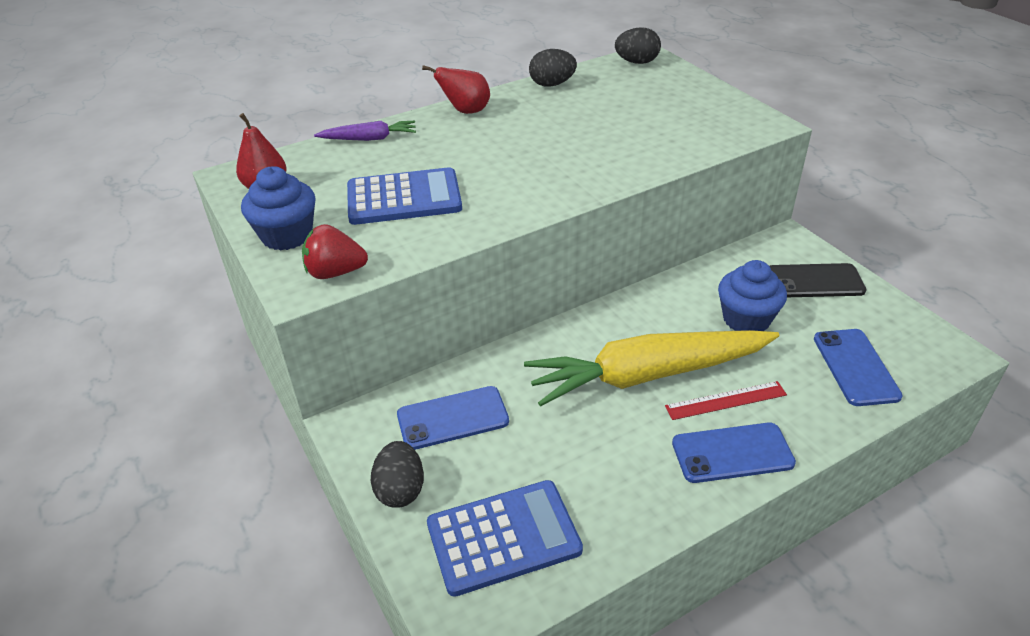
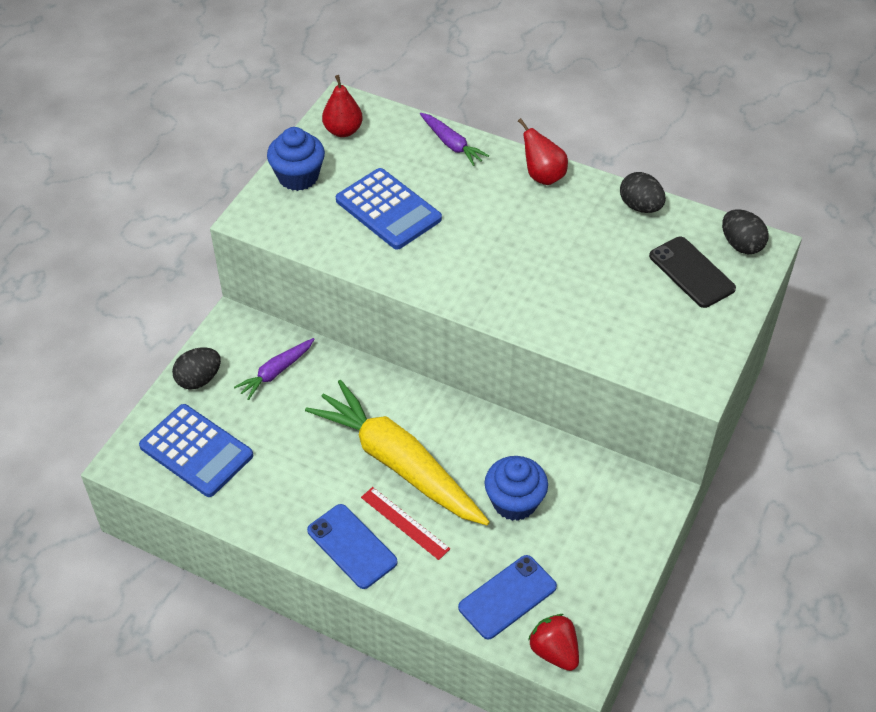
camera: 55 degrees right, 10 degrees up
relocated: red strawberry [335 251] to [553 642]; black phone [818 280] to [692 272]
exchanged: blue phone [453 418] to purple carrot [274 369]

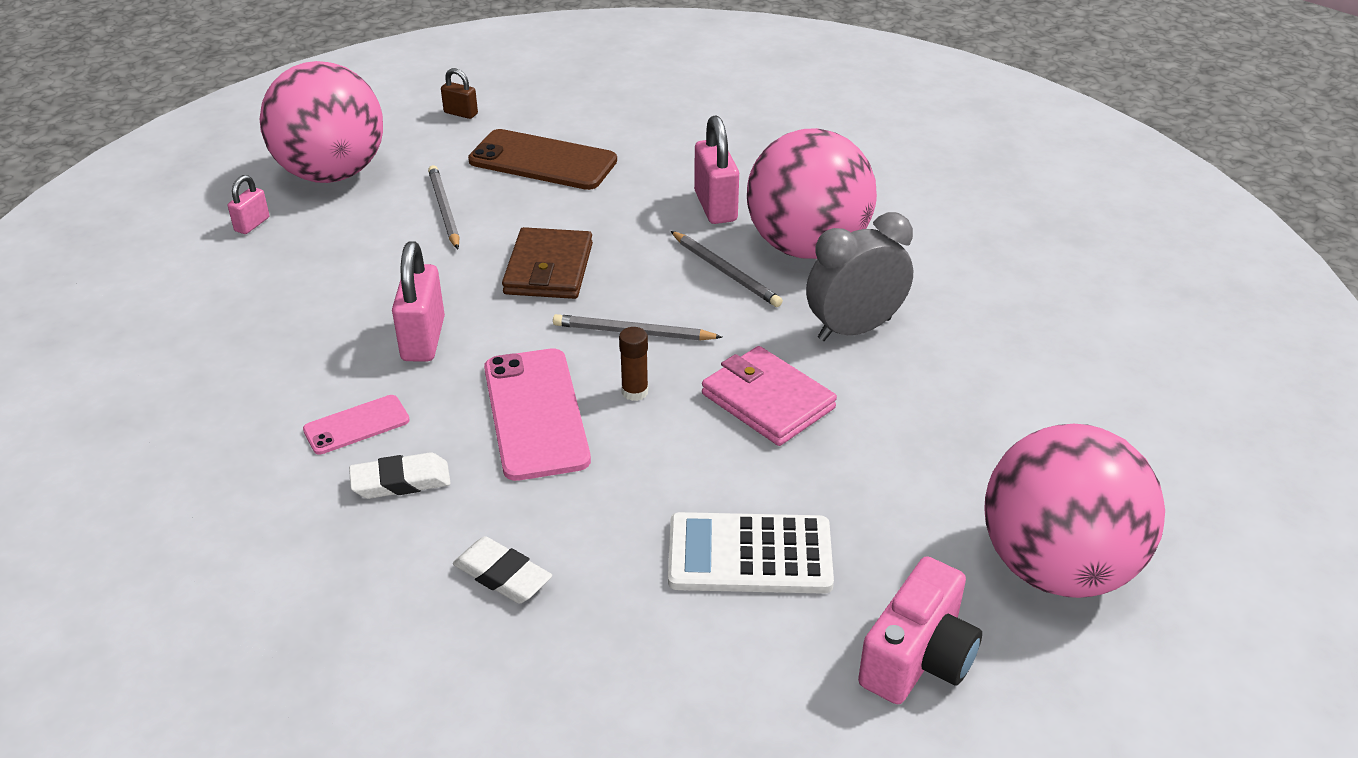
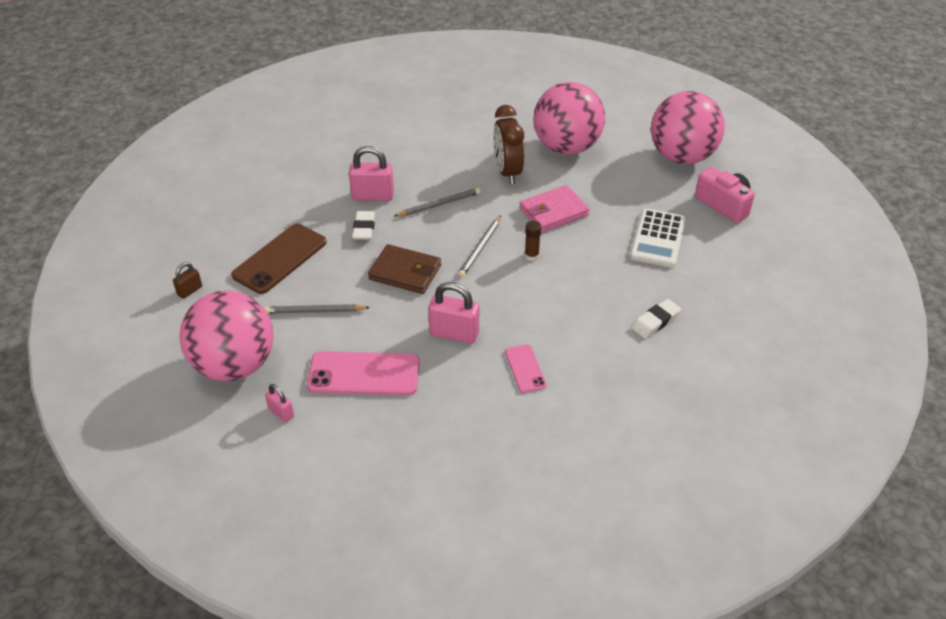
camera: 75 degrees left, 5 degrees up
relocated: pink ball [812 193] to [569 118]; pink phone [537 414] to [363 373]; white eraser [400 475] to [363 225]
colour: grey clock [859 276] to brown clock [508 144]

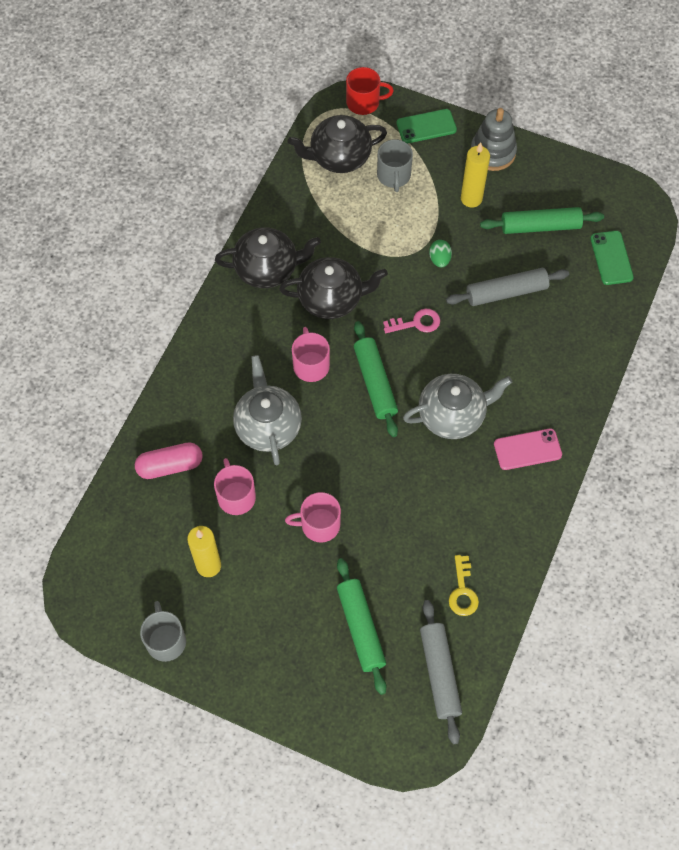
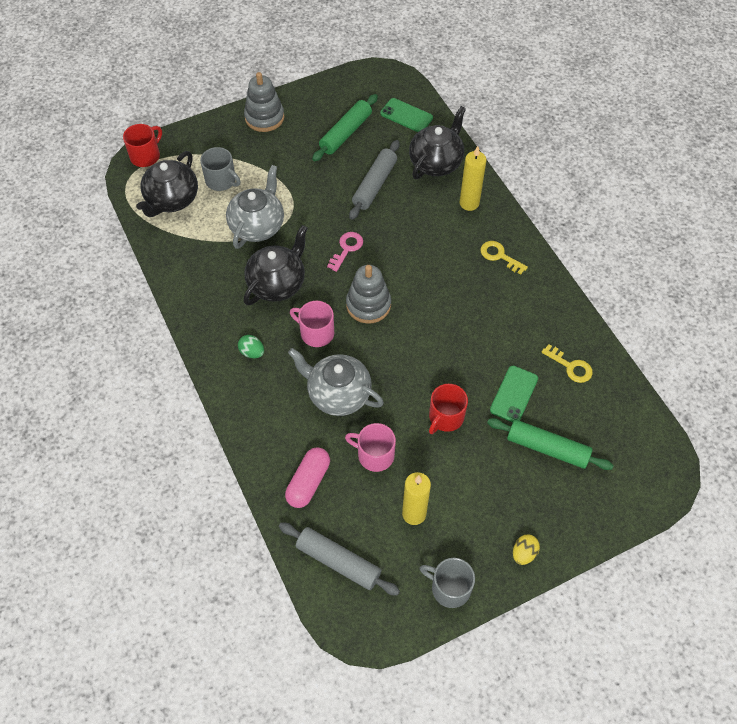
camera: 50 degrees left, 5 degrees down
appeared: yellow egg [526 549]
relocated: green phone [427 126] to [514 394]; yellow candle [475 175] to [473 178]; black teapot [268 257] to [437 142]; green egg [440 253] to [251 346]; grey teapot [457 406] to [255 207]; grey rolling pin [441 672] to [339 559]
exchanged: green rolling pin [376 379] to grey stacking toy [368 294]; pink phone [528 449] to yellow key [504 258]
colour: pink mug [313 517] to red mug [448 409]

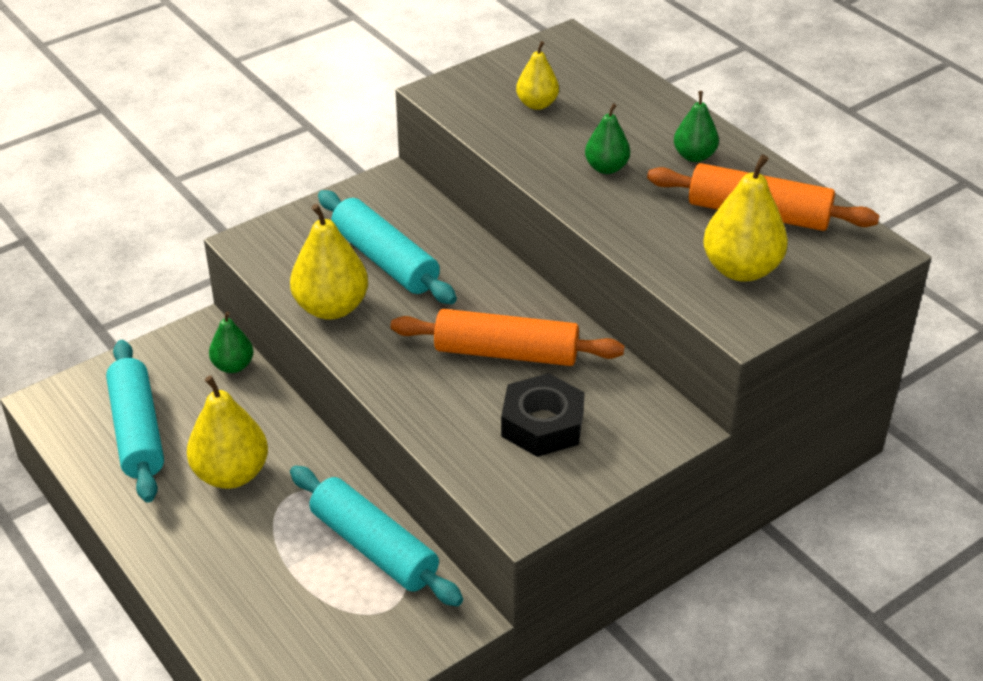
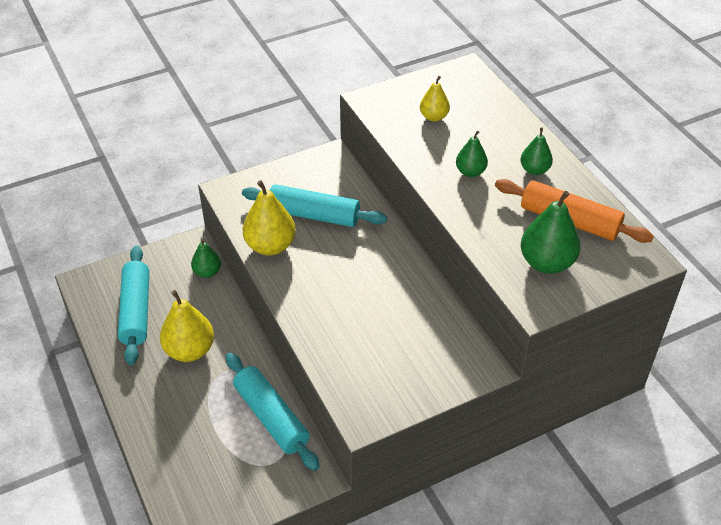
camera: 10 degrees right, 5 degrees up
missing: orange rolling pin [507 337]; black nut [543 415]
colour: yellow pear [745 218] to green pear [551 232]
spun: turquoise rolling pin [387 247] = [314 205] 45 degrees counterclockwise

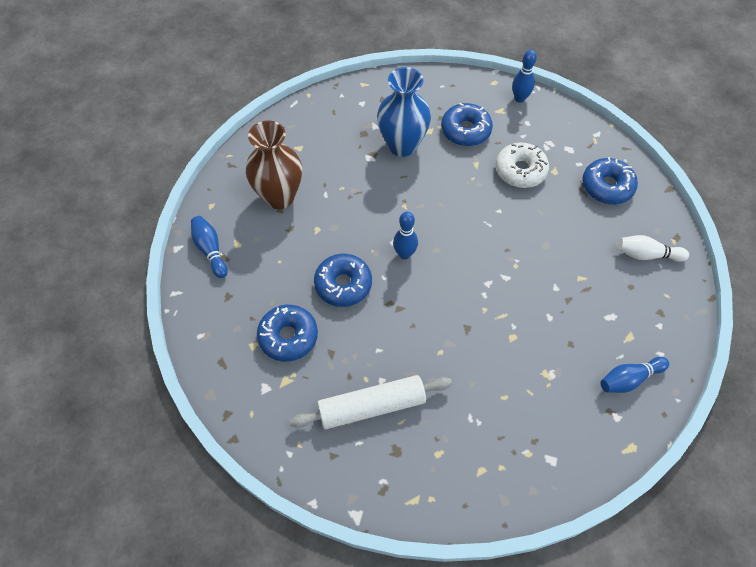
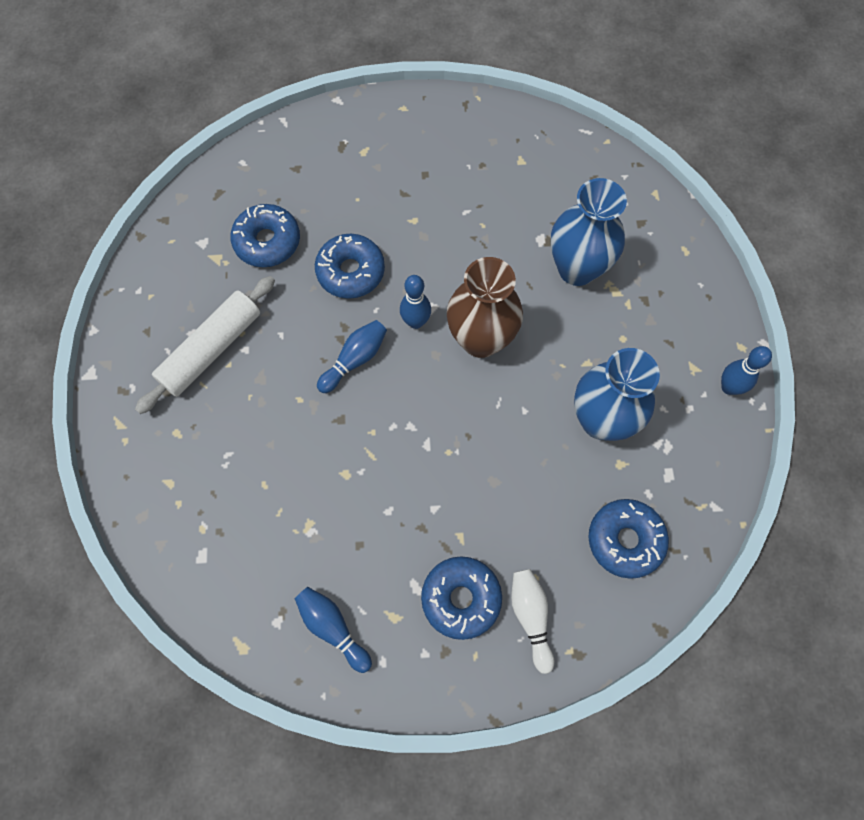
camera: 70 degrees right, 10 degrees up
relocated: blue donut [467 124] to [461 598]; brown vase [274 164] to [485 307]; blue bowling pin [209 247] to [352 356]
exchanged: white donut [522 165] to blue vase [617 394]
spun: white rolling pin [370 402] = [205 345] 75 degrees clockwise

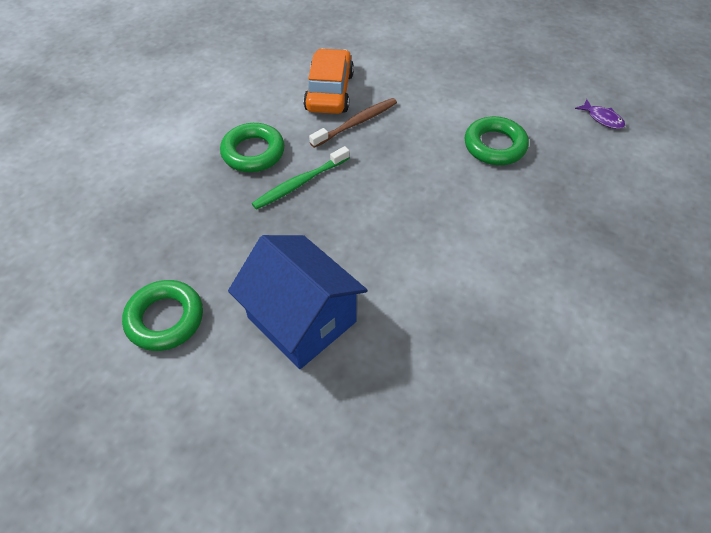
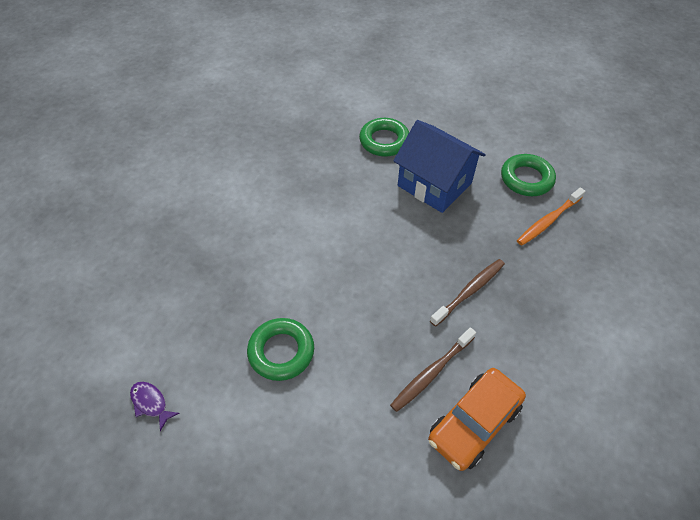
camera: 175 degrees right, 0 degrees up
appeared: orange toothbrush [551 216]
relocated: green ring [252 147] to [384 137]
colour: green toothbrush [301 178] to brown toothbrush [467 293]
spun: orange car [328 81] = [477 419] 45 degrees clockwise

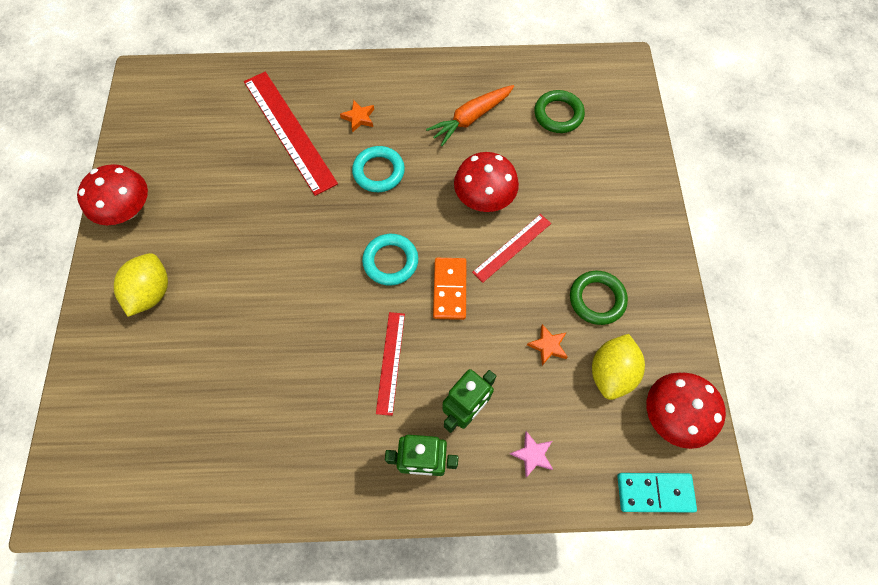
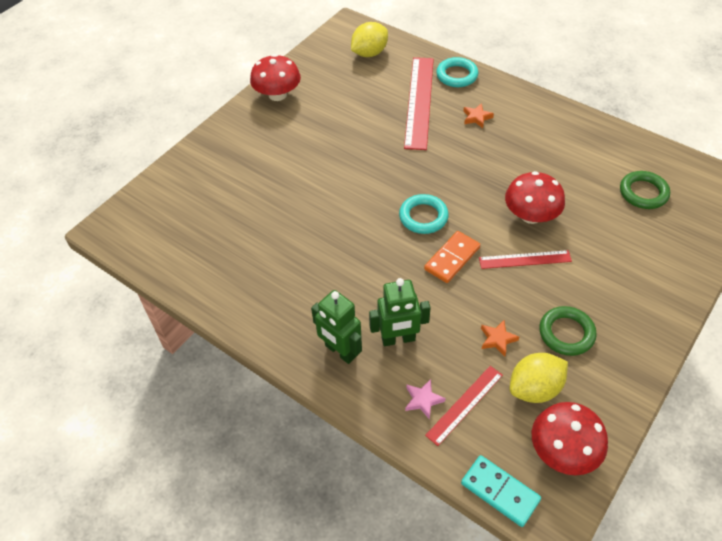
camera: 40 degrees right, 15 degrees down
missing: orange carrot [470 115]
relocated: turquoise ring [378 169] to [457 72]; yellow lemon [141 285] to [369 39]; red ruler [390 364] to [464 406]

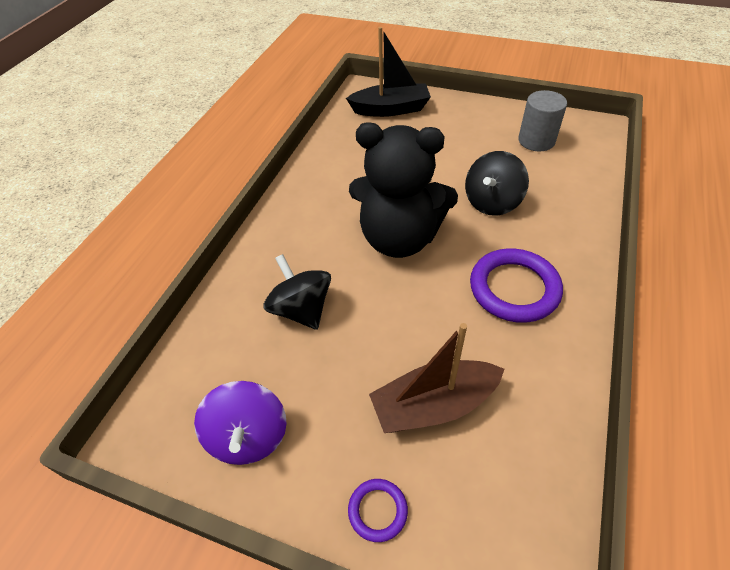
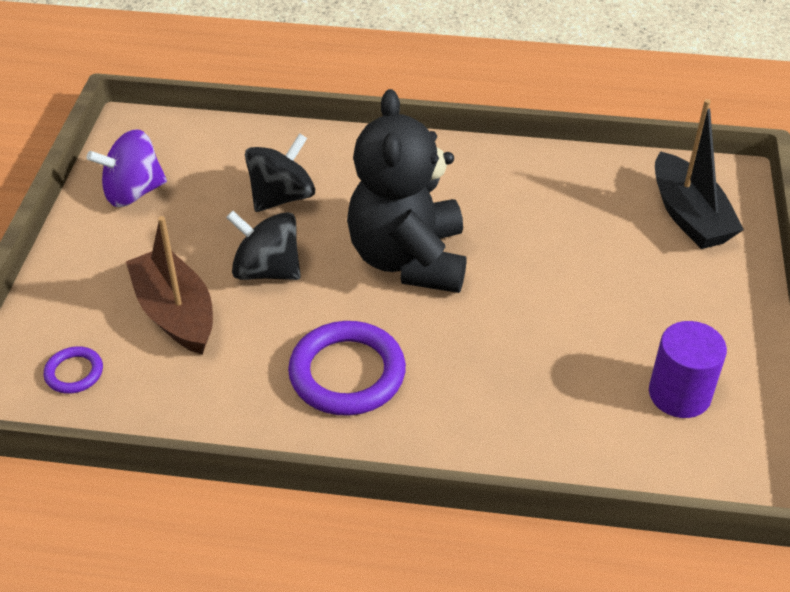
camera: 75 degrees right, 5 degrees down
relocated: black spinning top [497 183] to [263 245]; purple ring [378 510] to [73 370]
colour: grey cylinder [542 120] to purple cylinder [688 369]

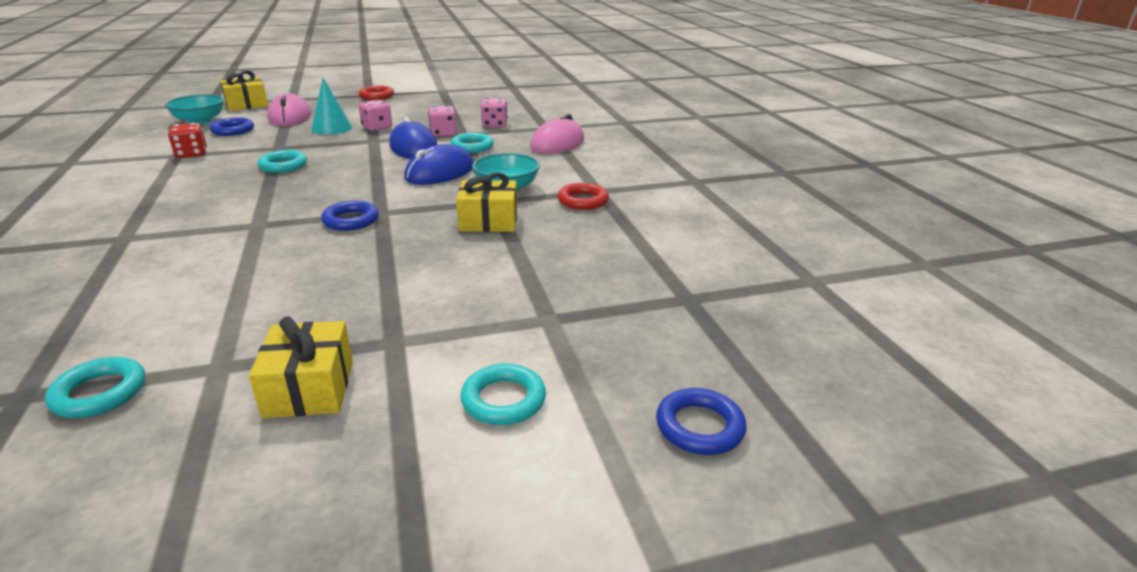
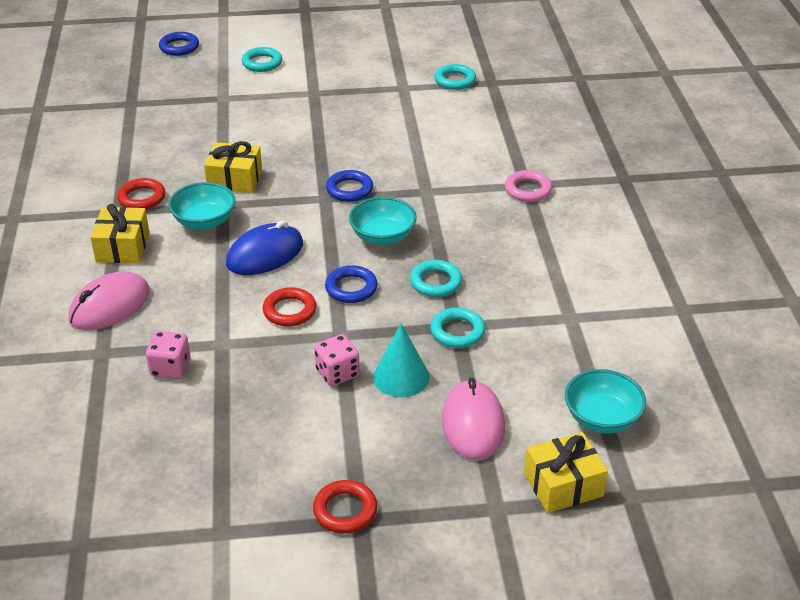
camera: 170 degrees left, 10 degrees up
missing: pink dice [442 121]; red dice [187 140]
appeared: pink ring [528 186]; turquoise bowl [383 221]
relocated: blue ring [232 126] to [351 284]; turquoise ring [472 143] to [458 328]; yellow gift [301 367] to [120 233]
exchanged: blue mouse [413 138] to red ring [289 306]

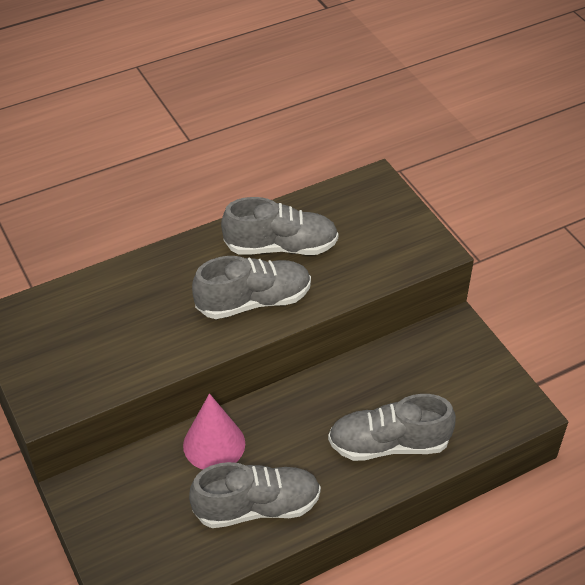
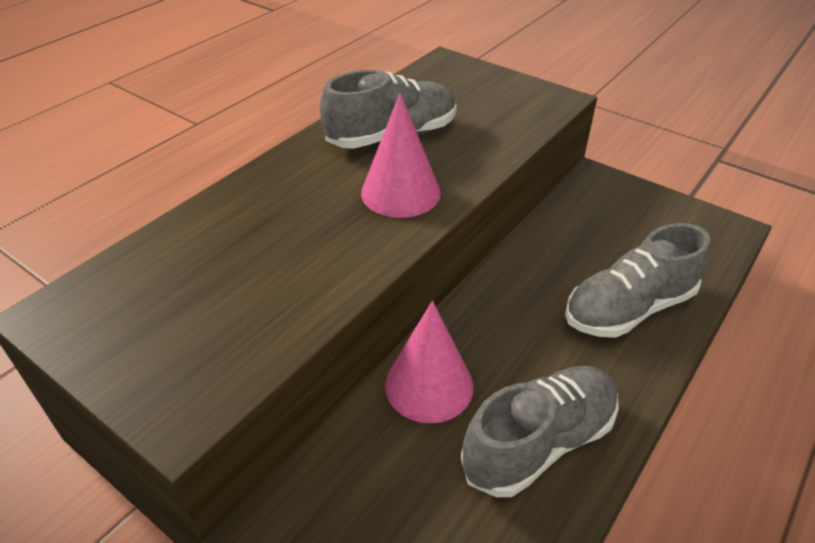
camera: 25 degrees left, 5 degrees down
exchanged: grey shoe [251 287] to pink cone [401 155]

